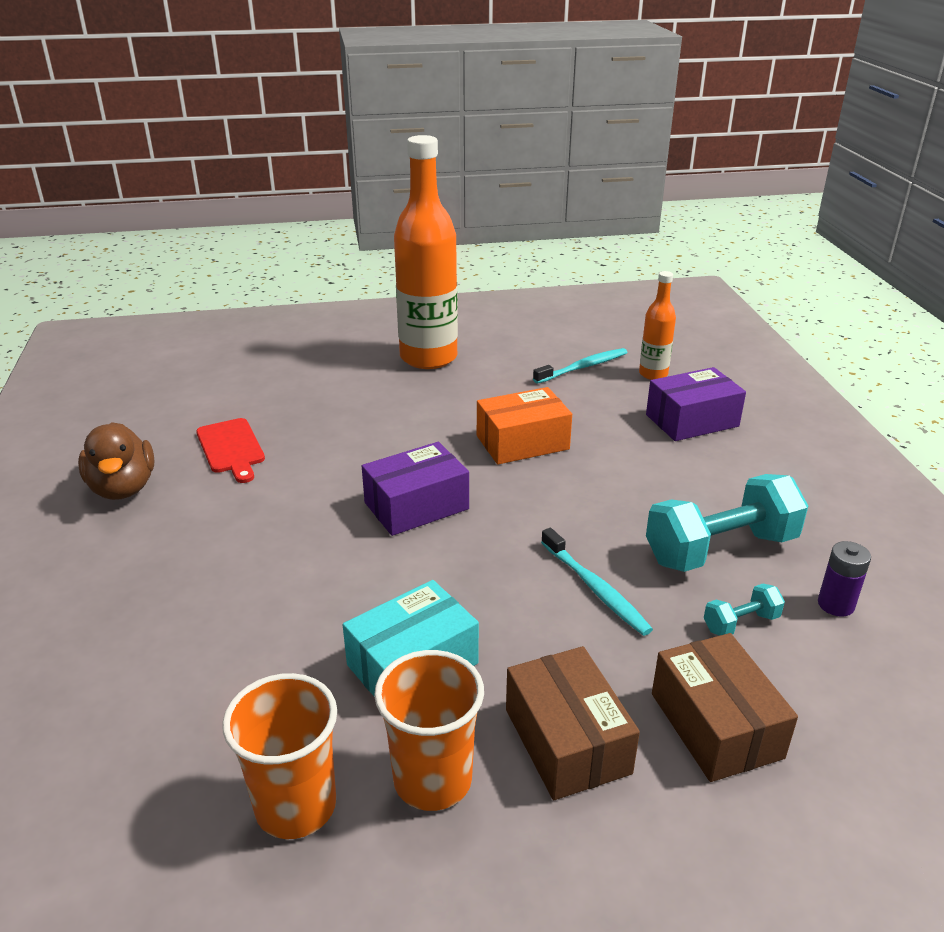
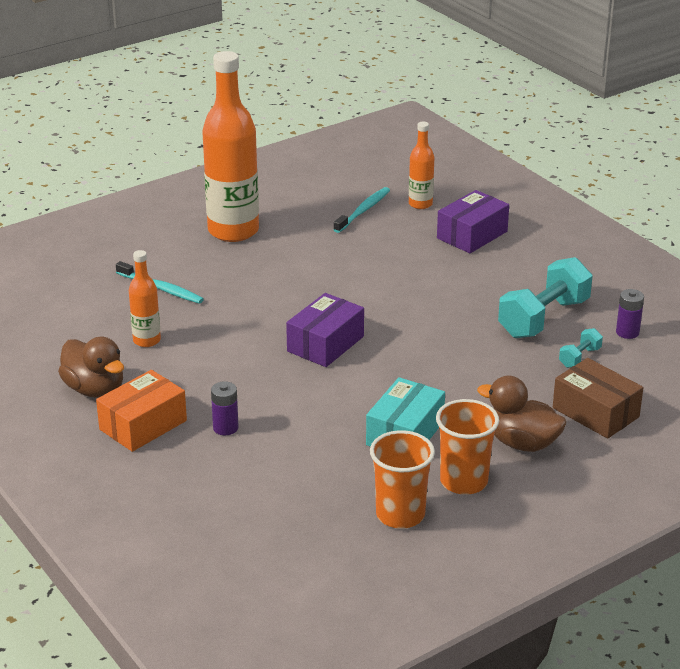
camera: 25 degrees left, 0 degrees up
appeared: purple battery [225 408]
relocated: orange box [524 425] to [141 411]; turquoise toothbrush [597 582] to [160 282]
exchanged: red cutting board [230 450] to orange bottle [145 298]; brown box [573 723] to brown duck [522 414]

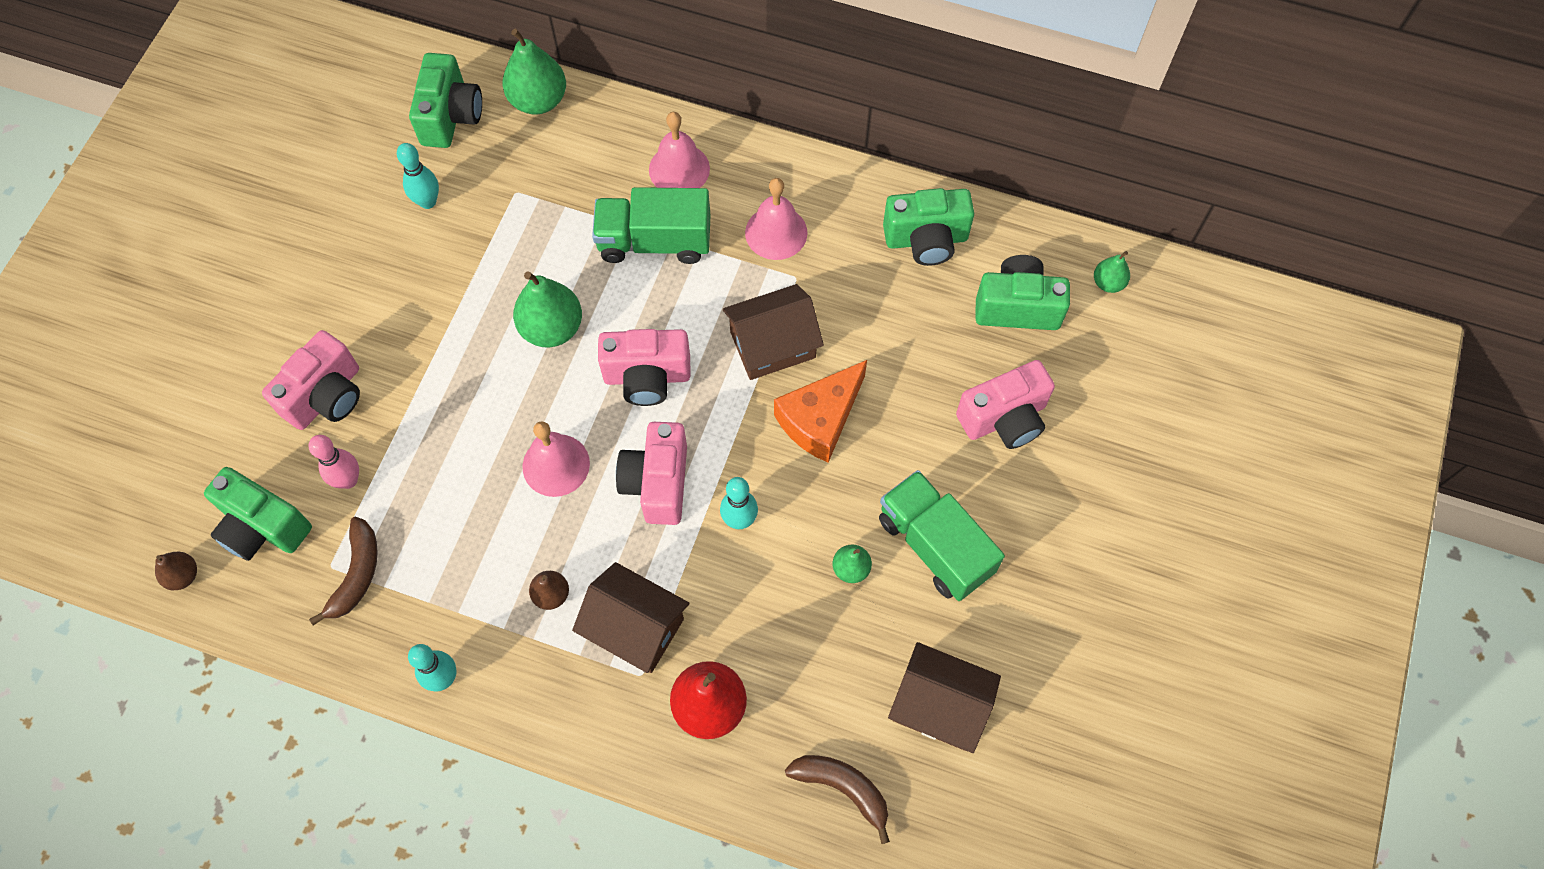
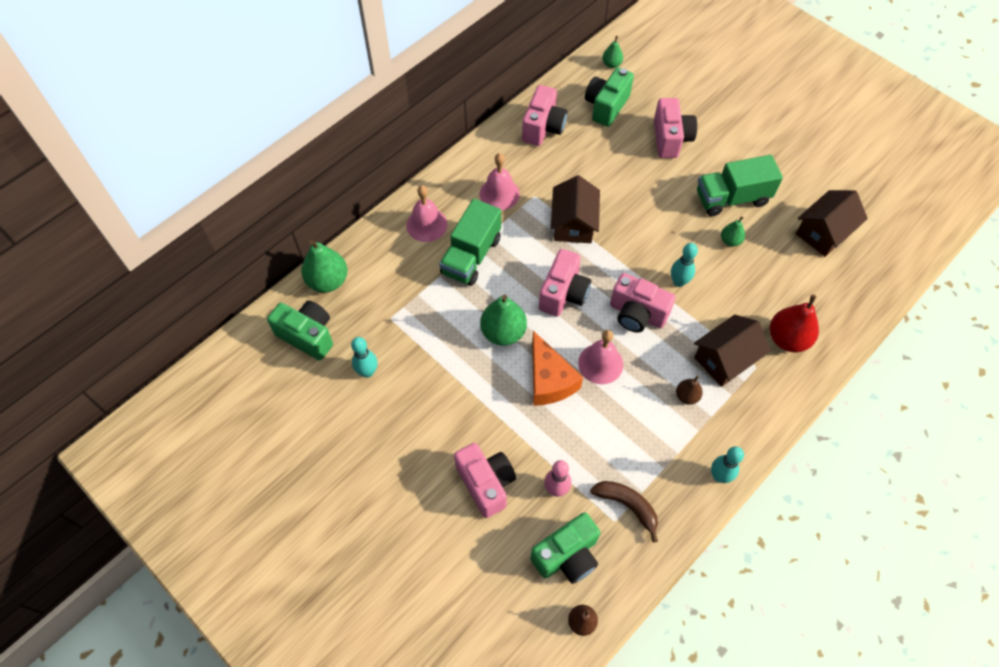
camera: 65 degrees left, 5 degrees down
missing: brown banana [837 799]
relocated: orange cheese [820 411] to [557 368]
colour: green camera [928 227] to pink camera [545 115]

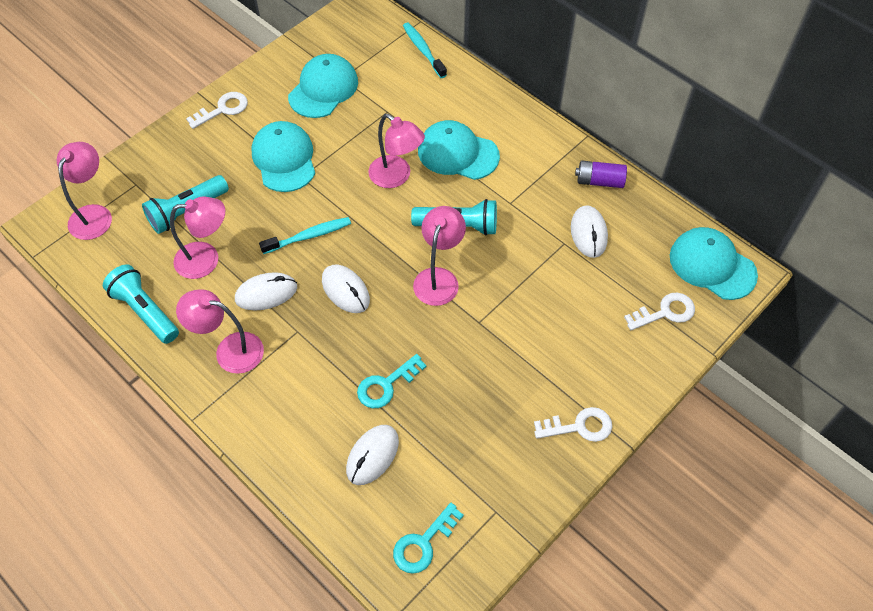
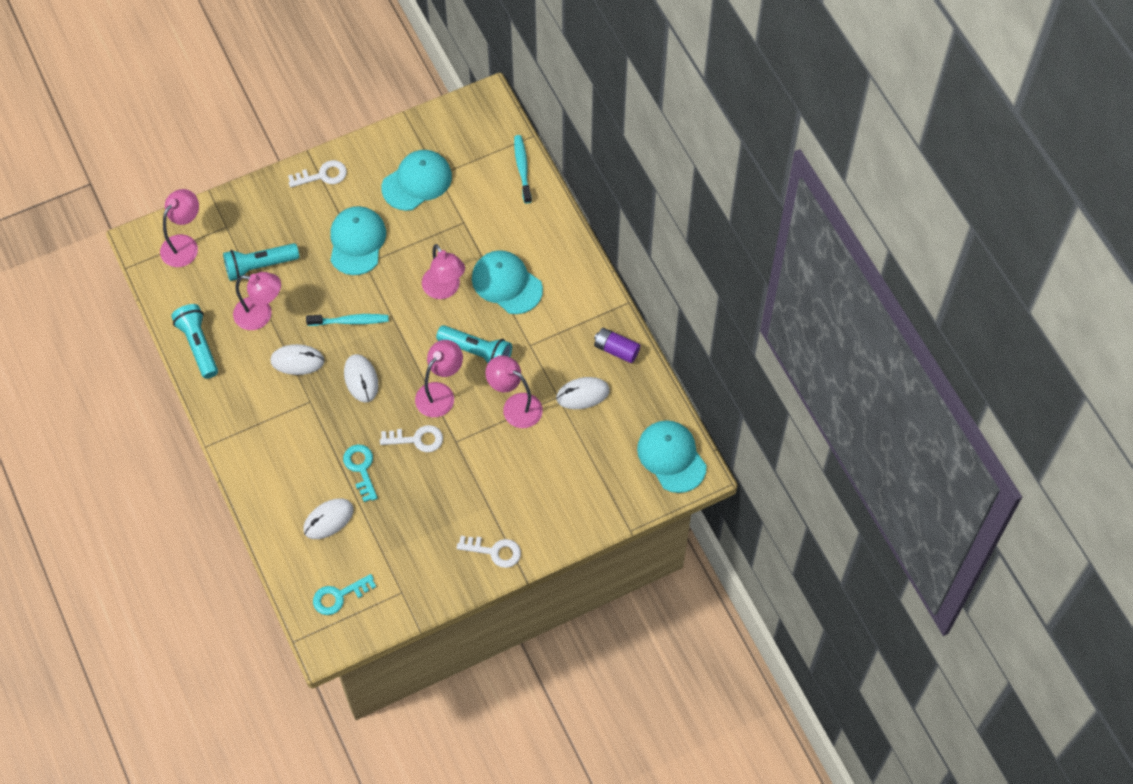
camera: 20 degrees right, 5 degrees up
relocated: pink lamp [220 331] to [514 391]; white key [659 311] to [411 438]
spun: white mouse [589 231] = [583 393] 60 degrees clockwise; turquoise key [392 381] = [360 473] 90 degrees clockwise

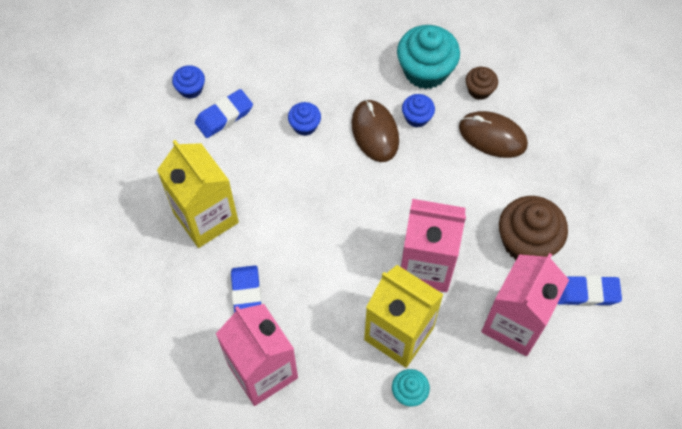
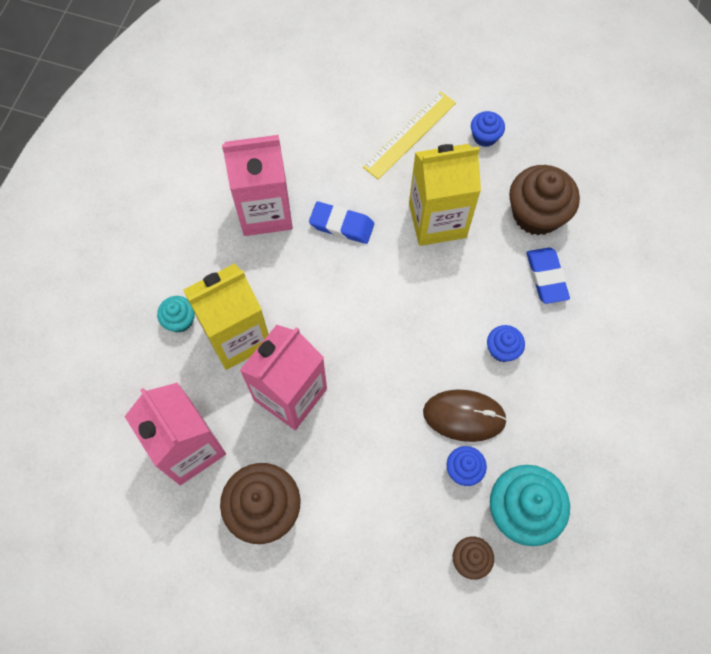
camera: 115 degrees right, 5 degrees up
missing: brown mouse [493 134]; blue eraser [590 290]
appeared: yellow ruler [409 135]; brown cupcake [544 200]
relocated: blue cupcake [188 82] to [488 129]

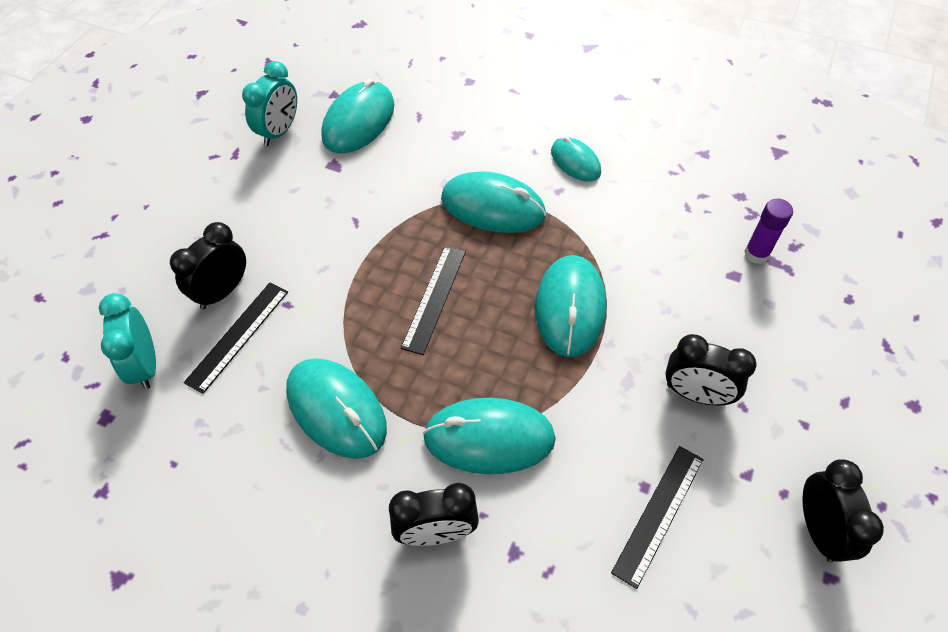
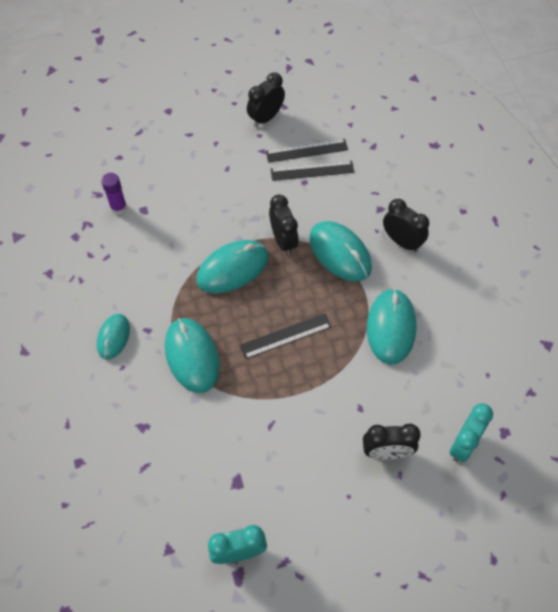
camera: 130 degrees left, 5 degrees up
missing: turquoise mouse [358 116]
relocated: black ruler [236 338] to [307 151]; black clock [710 370] to [284 225]

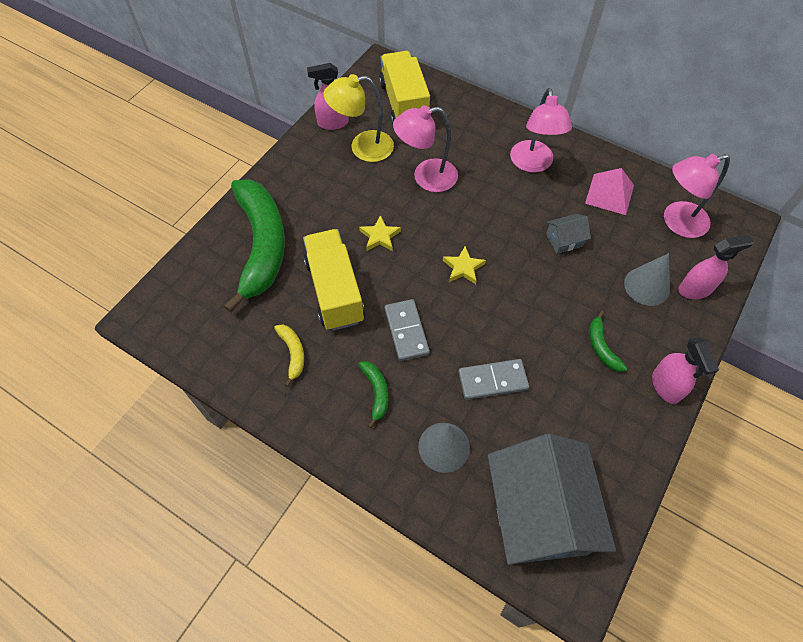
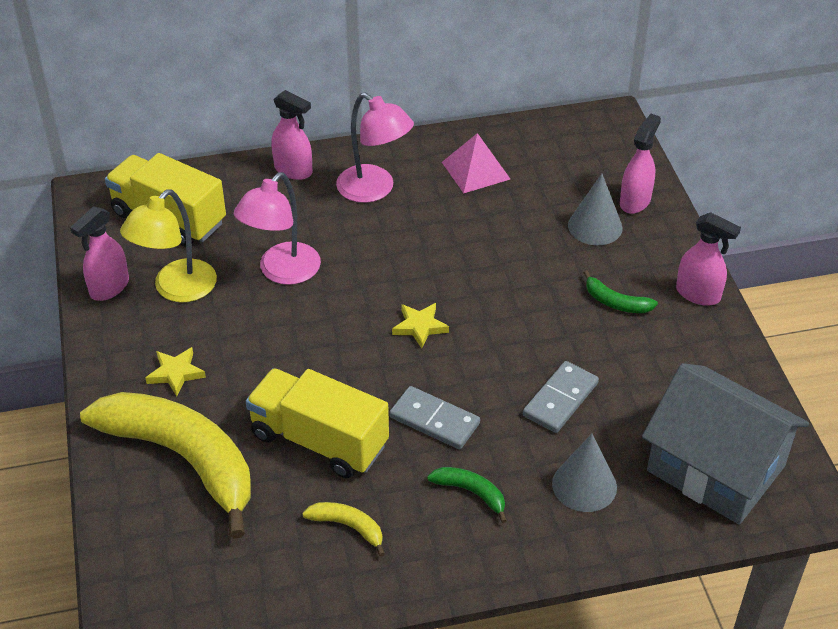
camera: 45 degrees left, 15 degrees down
missing: pink lamp [697 196]; grey house [568 234]
appeared: pink spray bottle [291 135]
relocated: yellow star [380 233] to [175 371]
colour: green banana [254 246] to yellow banana [165 465]

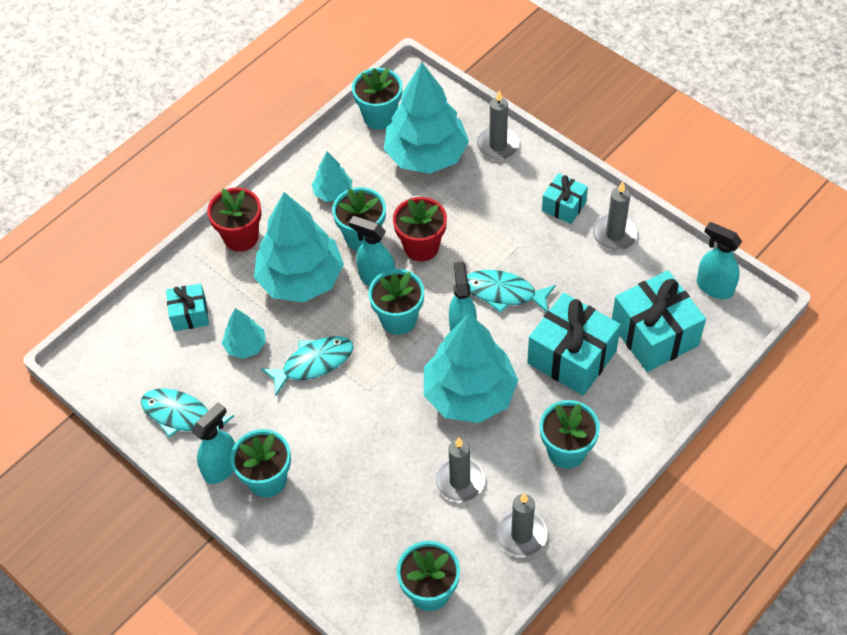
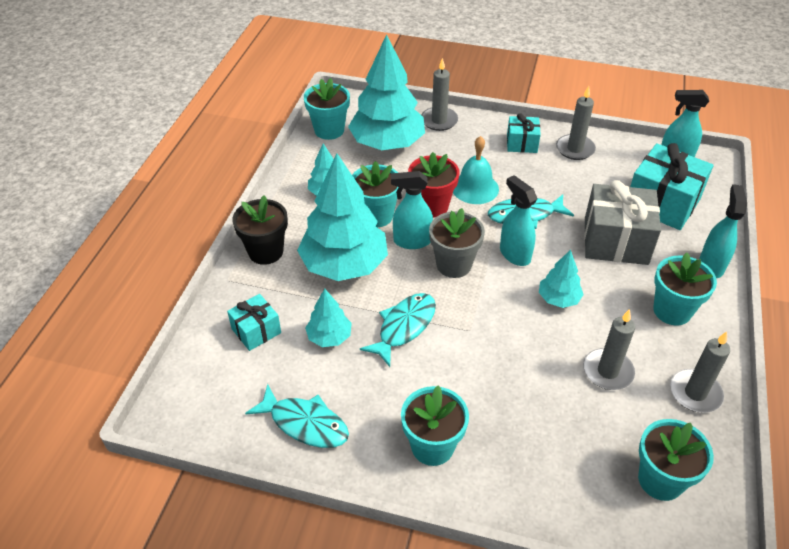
camera: 30 degrees left, 10 degrees down
appeared: turquoise bell [476 170]
relocated: turquoise spray bottle [213 443] to [723 231]
colour: red flower pot [234 219] to black flower pot [260 230]; turquoise flower pot [396 302] to grey flower pot [457 243]; turquoise gift [574 344] to grey gift [622 222]
spun: turquoise fish [187 413] = [297 416] 150 degrees counterclockwise
size: turquoise tree [471 368] = [561 279] x0.48

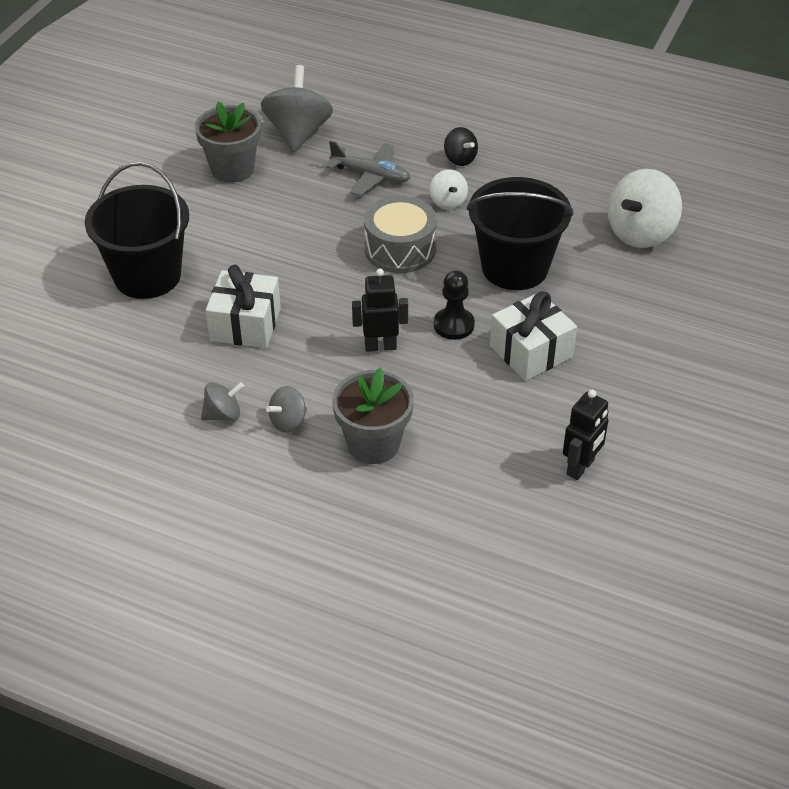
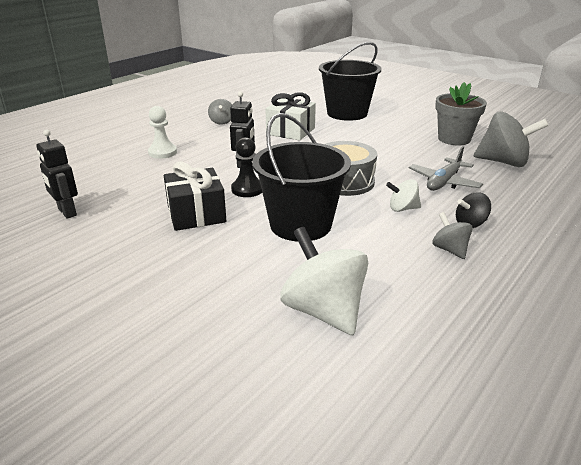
camera: 105 degrees right, 15 degrees down
relocated: grey spinning top [286 409] to [452 235]
exchanged: grey flower pot [373 415] to white pawn [162 132]
colour: white gift [533 336] to black gift [195 196]

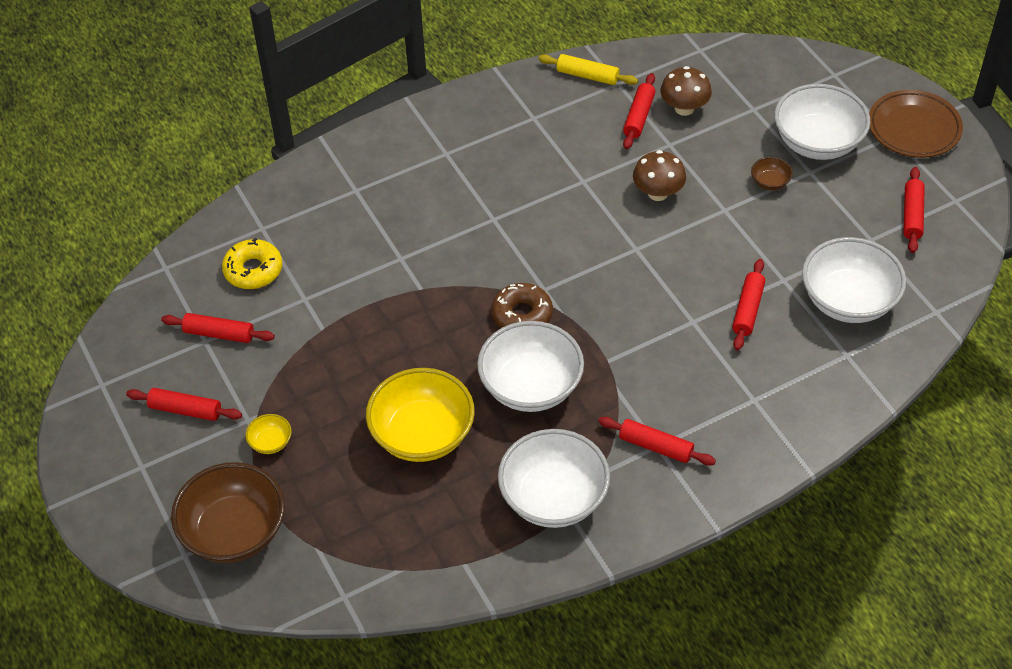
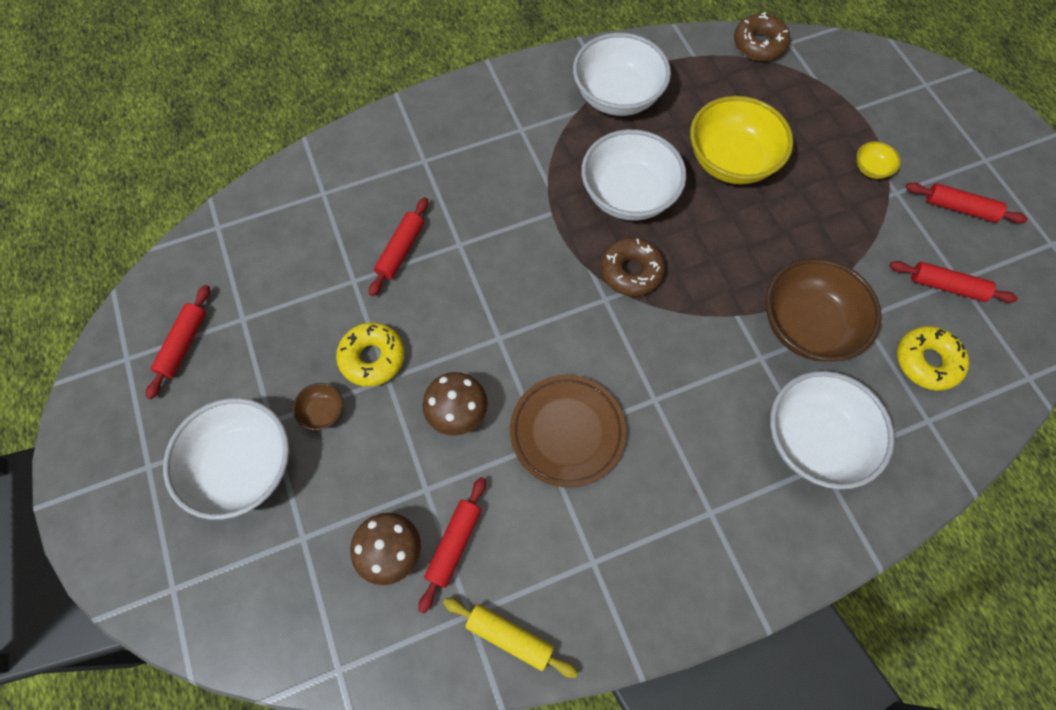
camera: 175 degrees left, 15 degrees up
missing: red rolling pin [657 441]
appeared: brown donut [762 36]; yellow donut [370 355]
relocated: brown plate [916 124] to [568 431]; white bowl [854 280] to [832 430]; brown bowl [228 512] to [824 310]

